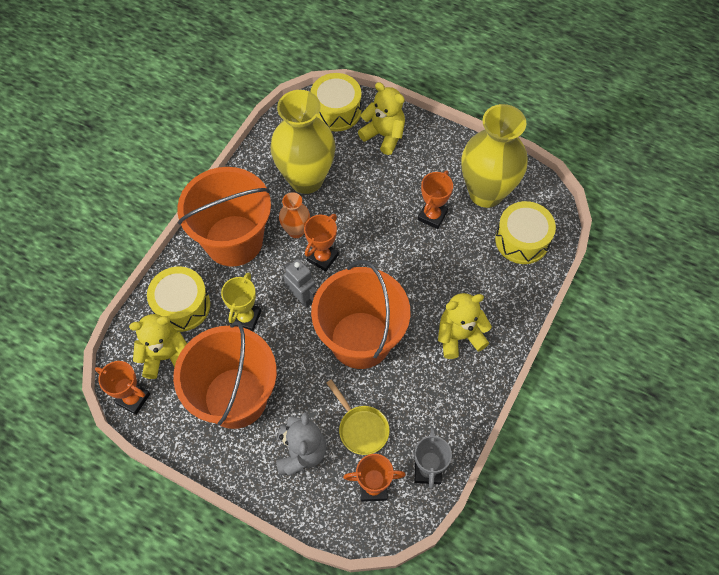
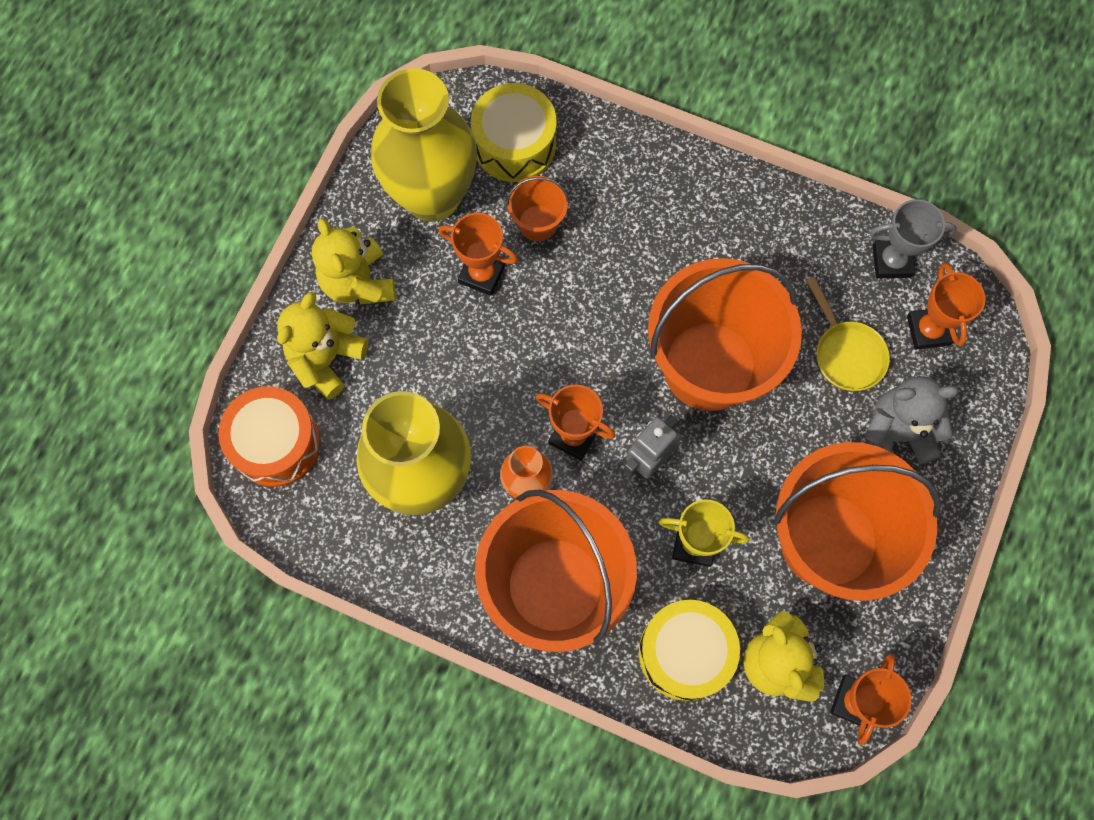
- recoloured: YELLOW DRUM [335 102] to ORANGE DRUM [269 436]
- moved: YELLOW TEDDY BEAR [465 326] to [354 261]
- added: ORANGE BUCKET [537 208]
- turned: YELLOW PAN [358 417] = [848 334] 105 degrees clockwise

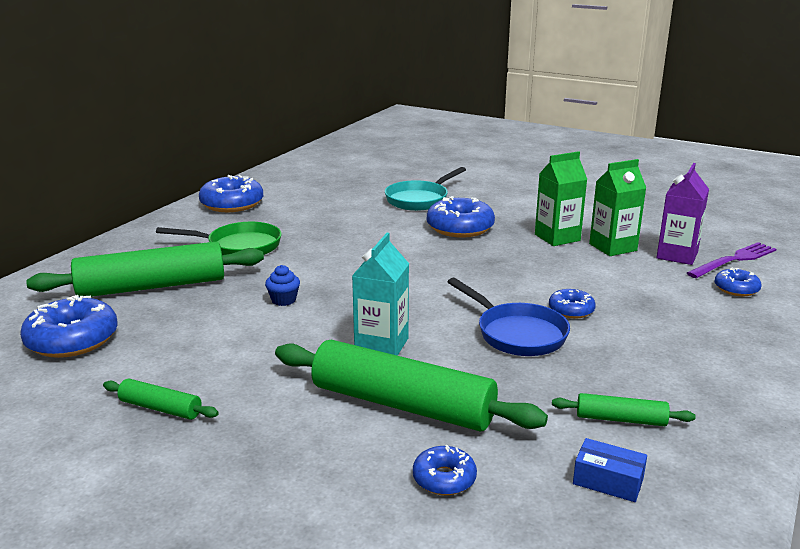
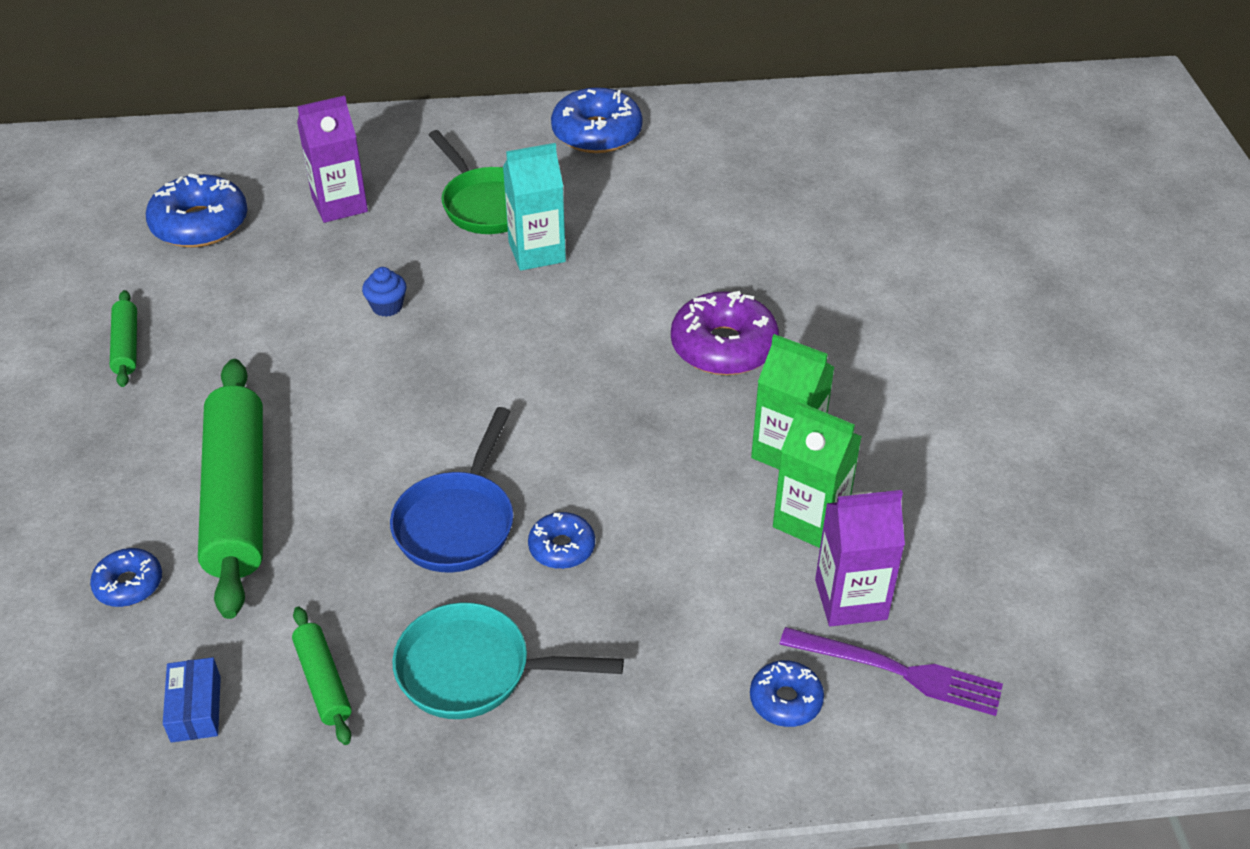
- replaced: GREEN ROLLING PIN [145 269] to PURPLE CARTON [332 159]
- moved: TURQUOISE PAN [425 189] to [508 661]
- moved: TURQUOISE CARTON [380 294] to [534 207]
- recoloured: BLUE DONUT [461 217] to PURPLE DONUT [725 333]

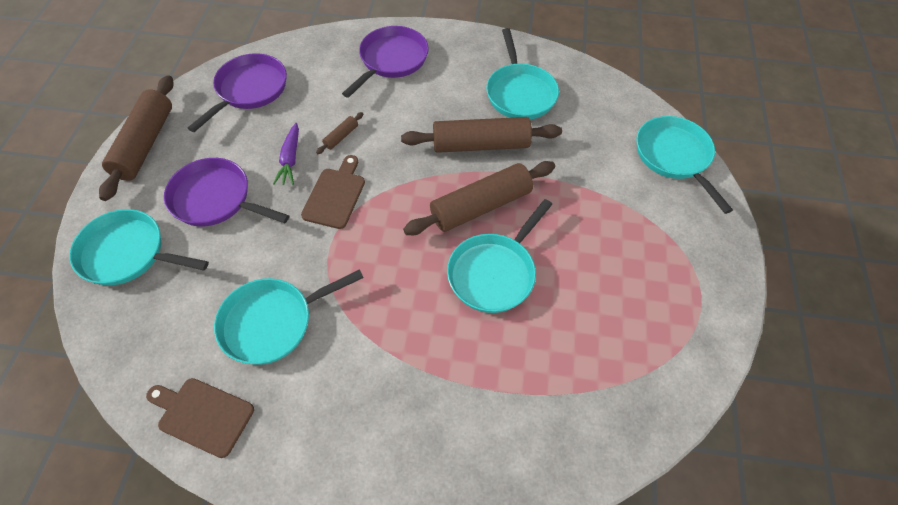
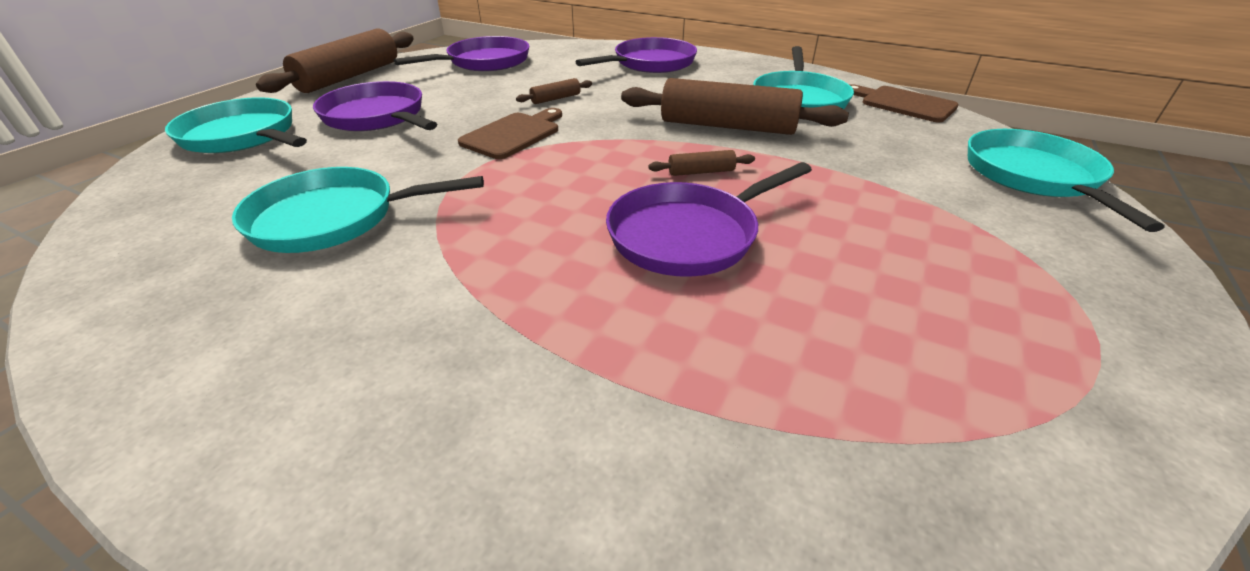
- recoloured: TURQUOISE PAN [500 256] to PURPLE PAN [709 219]
- resized: BROWN ROLLING PIN [479 198] = [701 163] x0.42
- moved: BROWN CUTTING BOARD [200 418] to [904 103]
- removed: PURPLE CARROT [286 154]

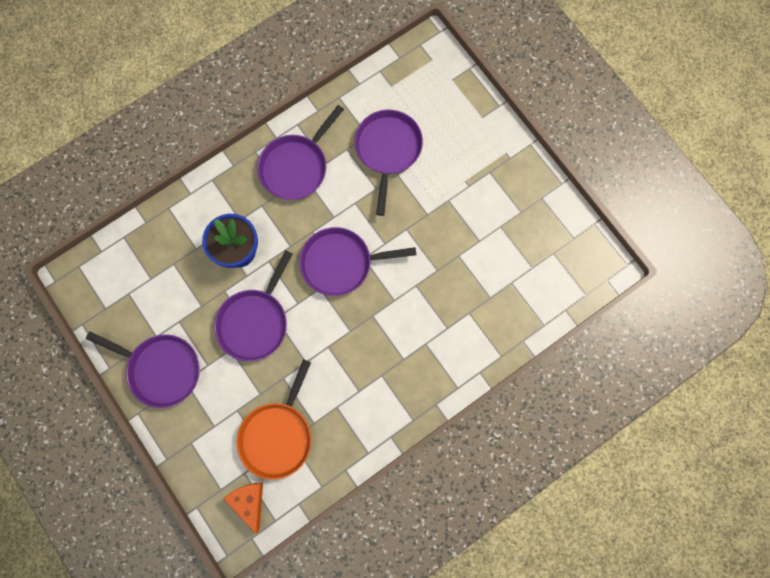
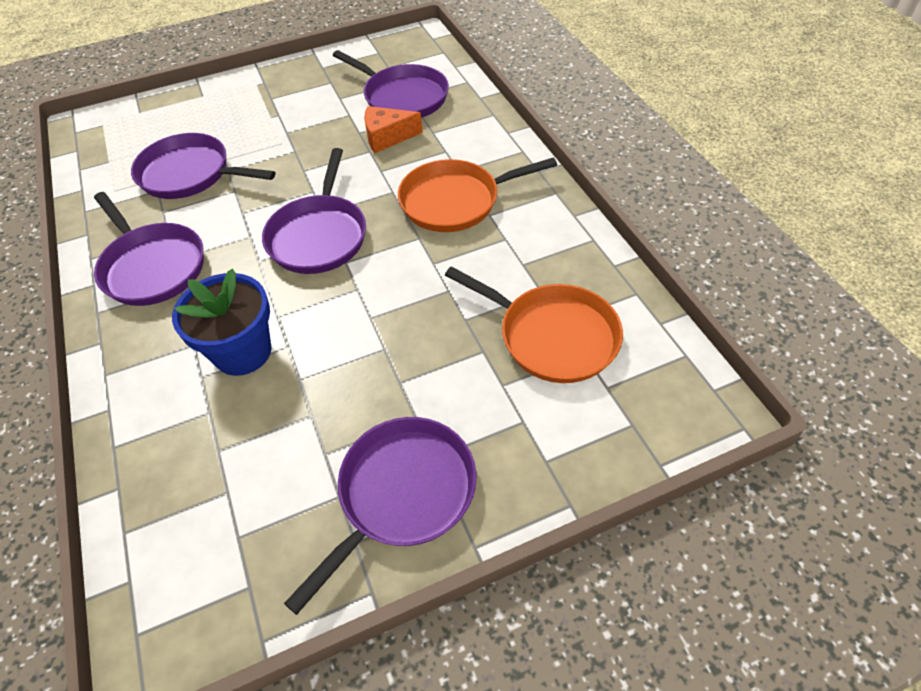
- moved: PURPLE PAN [253 305] to [391 84]
- moved: ORANGE CHEESE [243 508] to [393 129]
- added: ORANGE PAN [477 195]

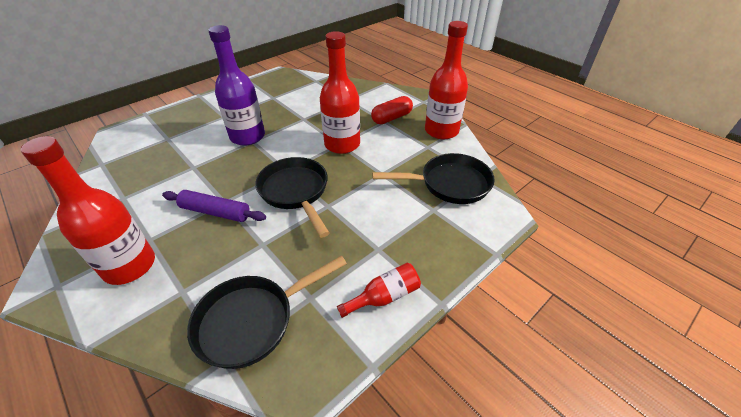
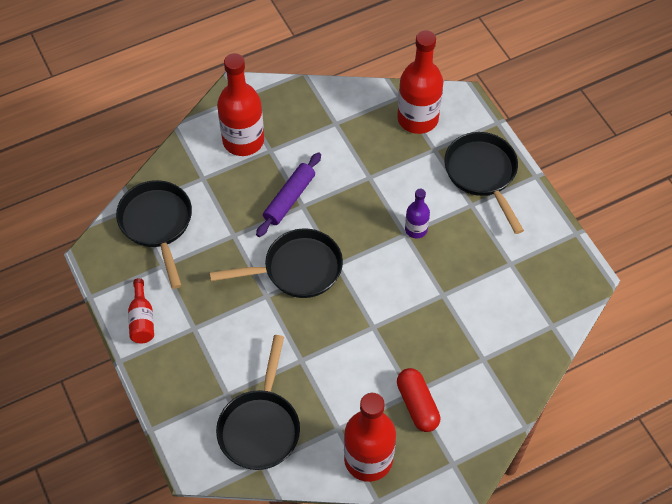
- moved: RED BOTTLE [340 92] to [420 82]
- resized: PURPLE BOTTLE [236 85] = [417 213] x0.52
- added: BLACK PAN [484 183]

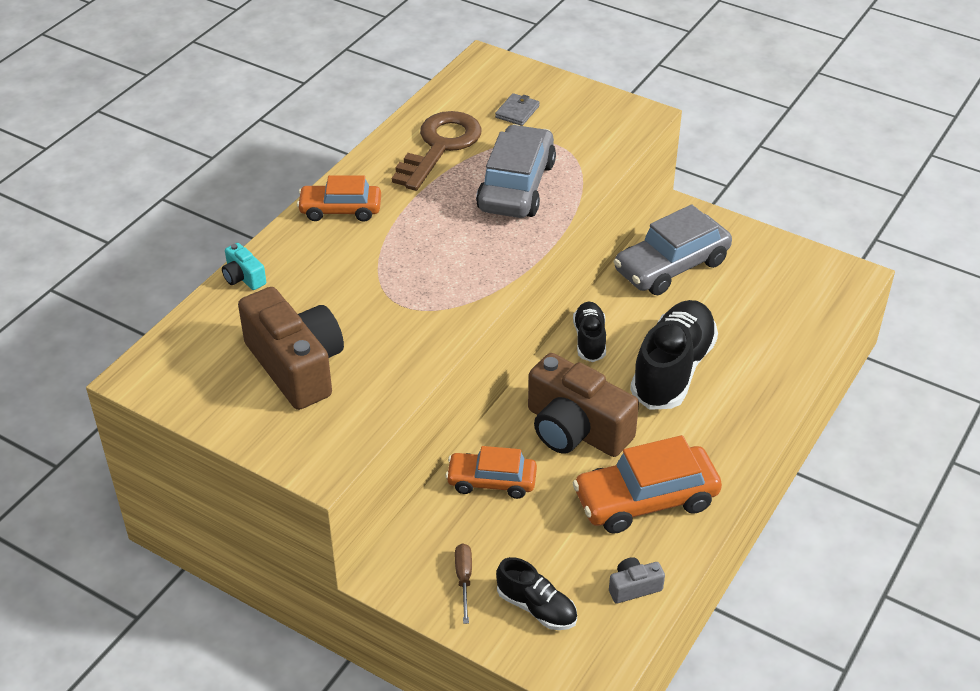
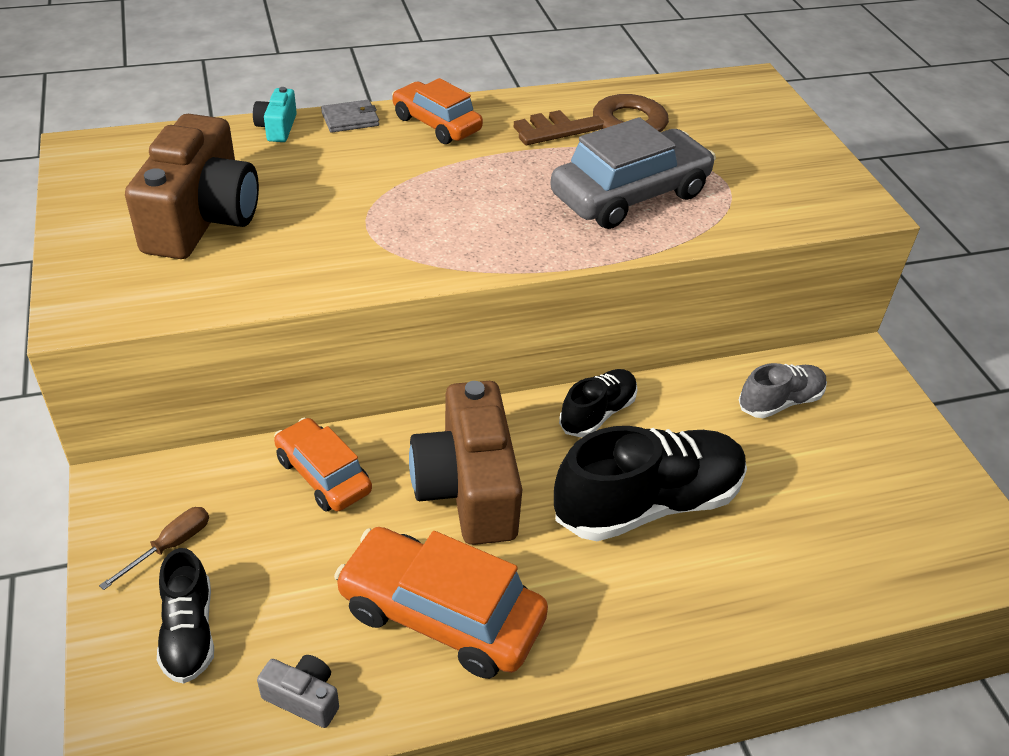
- moved: GREY WALLET [517 109] to [350 116]
- replaced: GREY CAR [673 249] to GREY SHOE [783 390]

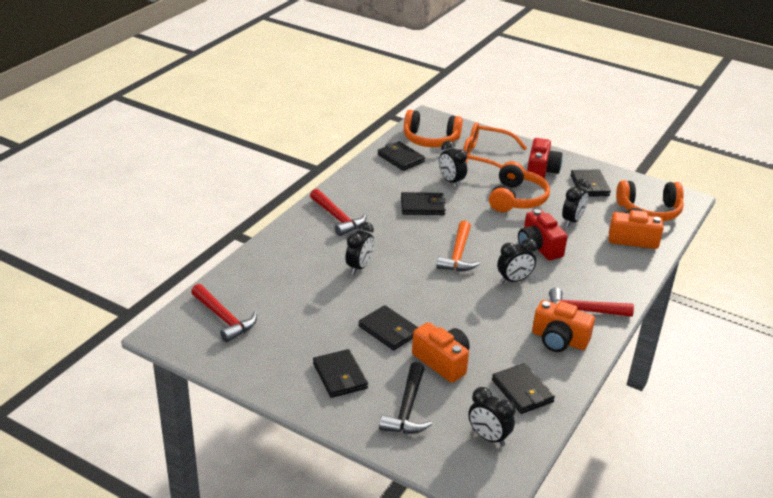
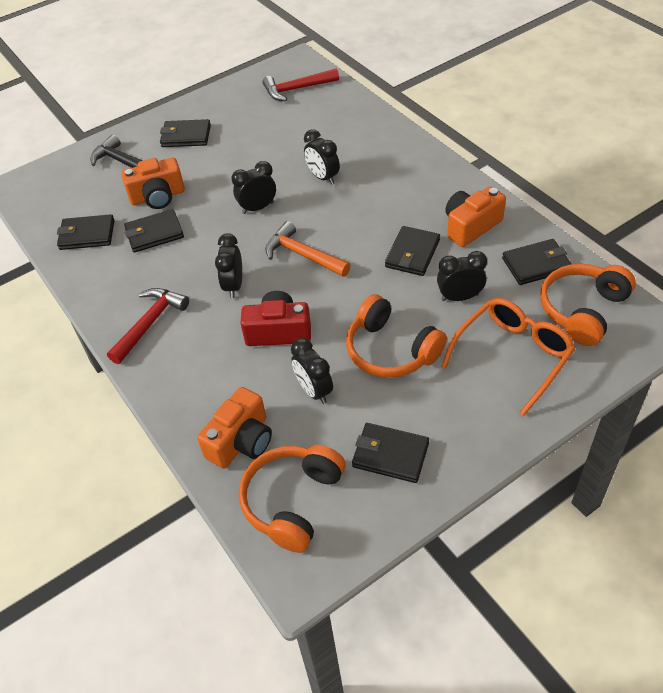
- moved: BLACK WALLET [388 327] to [154 231]
- moved: BLACK CLOCK [491 416] to [253 187]
- moved: ORANGE CAMERA [563 326] to [475 217]
- removed: RED HAMMER [338 212]
- removed: RED CAMERA [545 158]

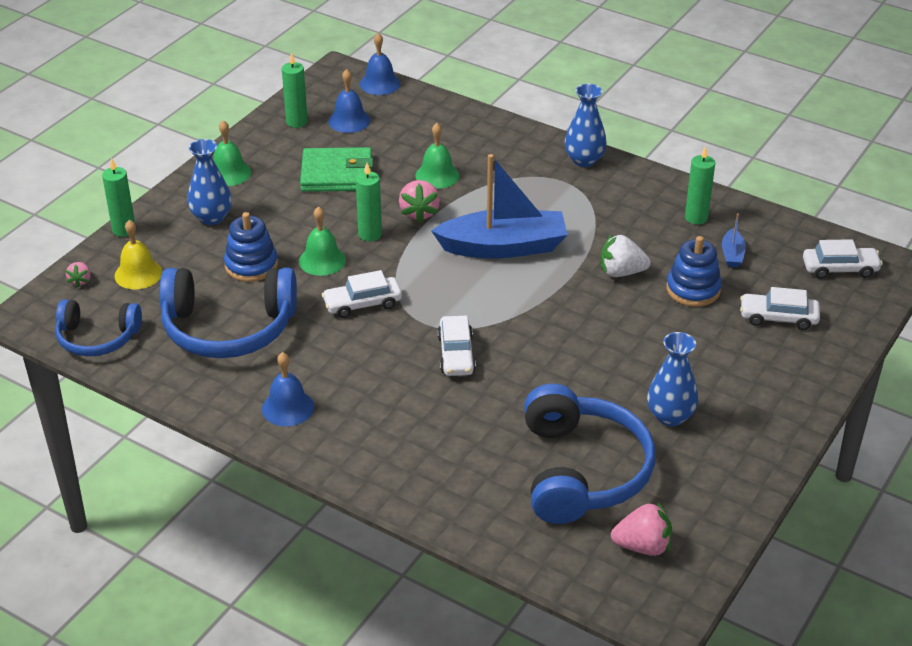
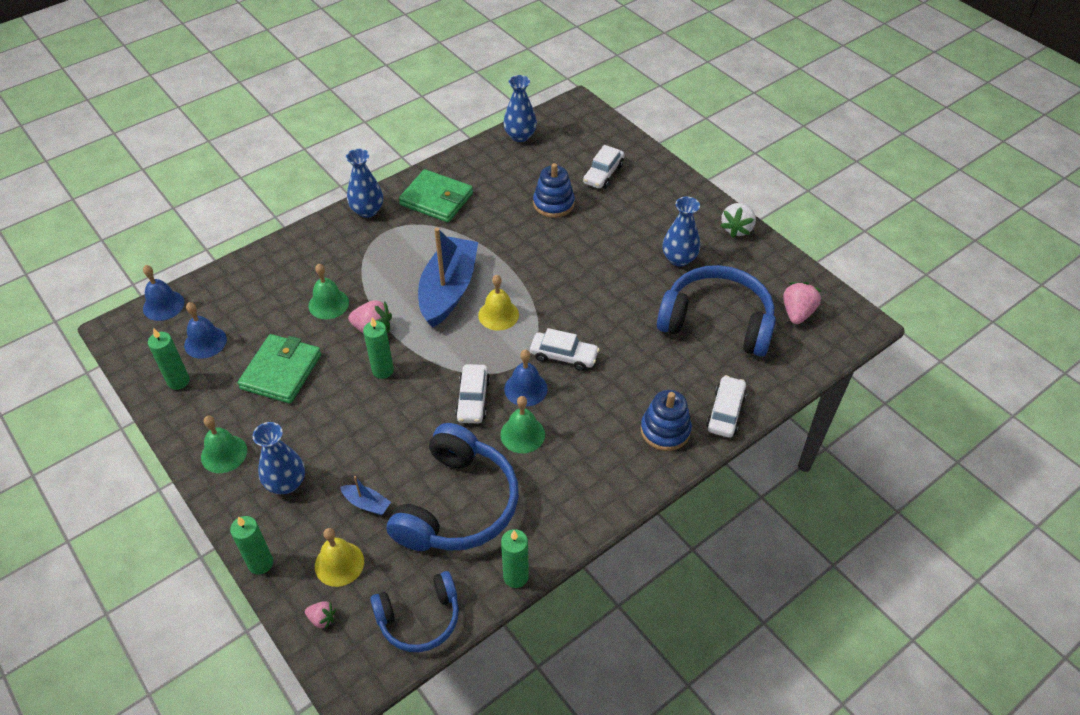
- moved: BLUE BOAT [734 240] to [365 495]
- turned: BLUE HEADPHONES [98 327] = [414 611] 45 degrees clockwise
- added: GREEN WALLET [436 195]
- added: YELLOW BELL [498 303]
- moved: GREEN BELL [322 241] to [522 424]
- moved: GREEN CANDLE [700 185] to [515 558]
- added: BLUE VASE [520 108]
- moved: BLUE BELL [288 389] to [526 377]
- moved: BLUE STACKING TOY [251 247] to [666 420]
- moved: WHITE CAR [843 259] to [726 406]
- moved: WHITE STRAWBERRY [625 255] to [738 220]

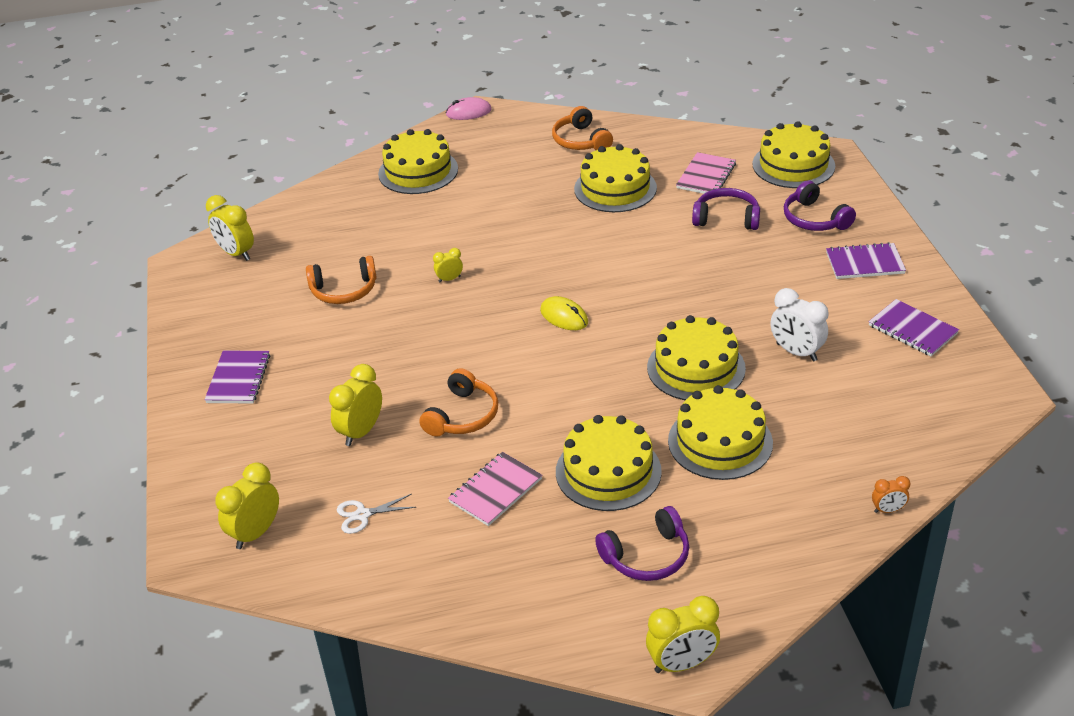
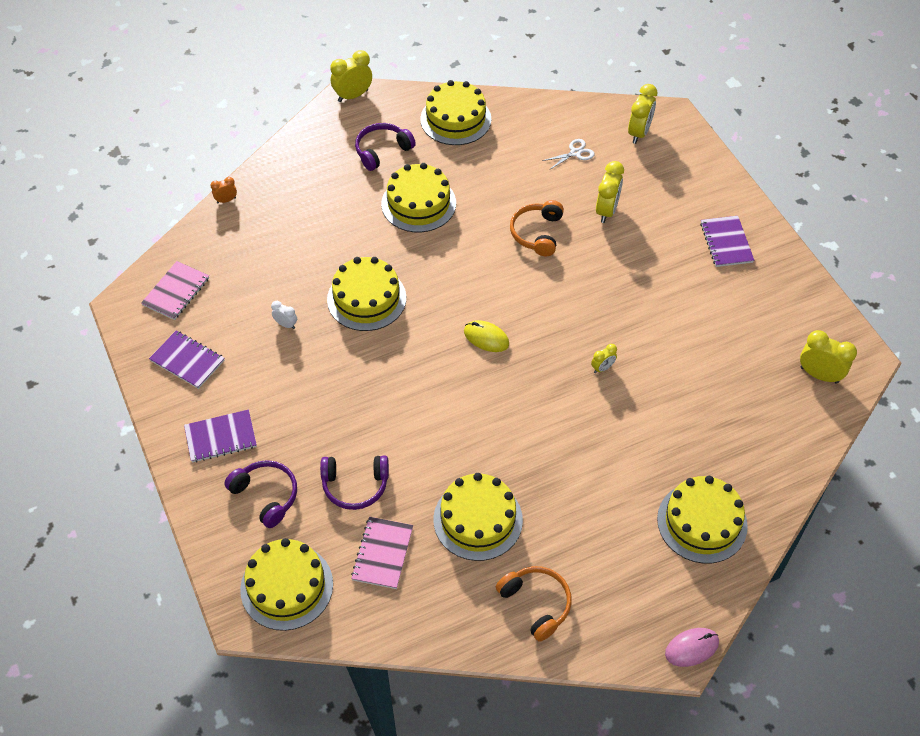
- moved: PINK NOTEBOOK [495 489] to [175 290]
- resized: WHITE CLOCK [799 324] = [284 315] x0.54
- moved: YELLOW CAKE [720 432] to [455 112]
- removed: ORANGE HEADPHONES [341 280]

